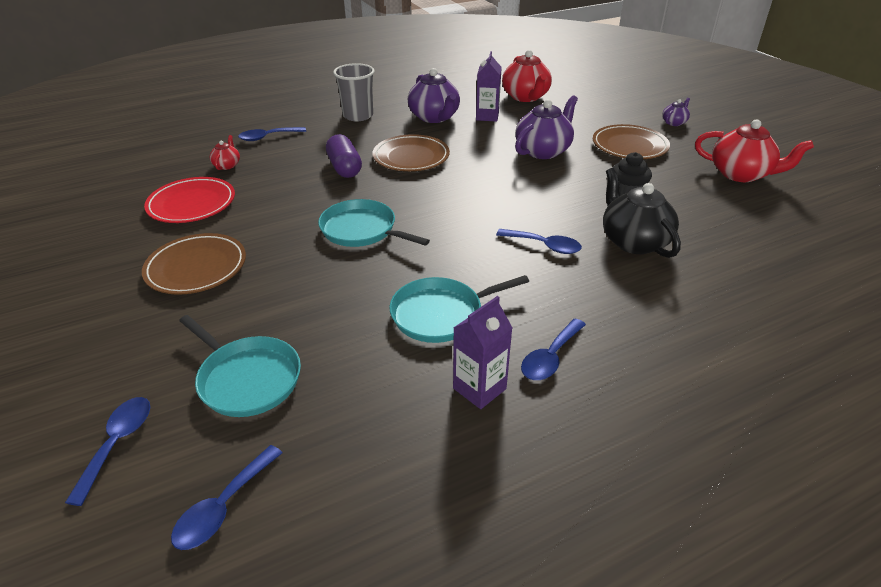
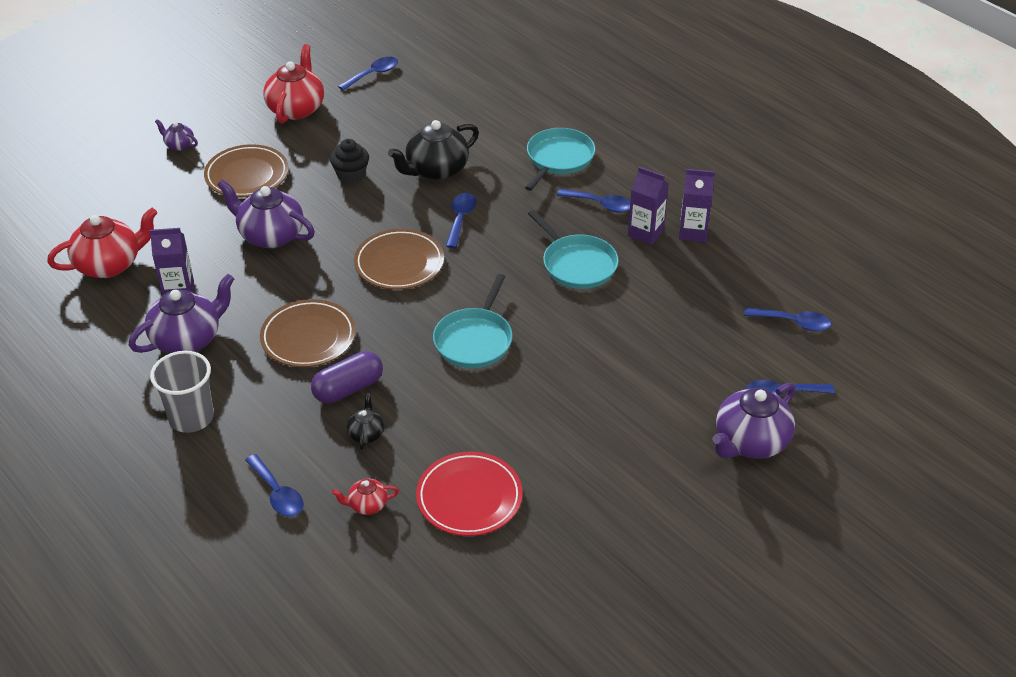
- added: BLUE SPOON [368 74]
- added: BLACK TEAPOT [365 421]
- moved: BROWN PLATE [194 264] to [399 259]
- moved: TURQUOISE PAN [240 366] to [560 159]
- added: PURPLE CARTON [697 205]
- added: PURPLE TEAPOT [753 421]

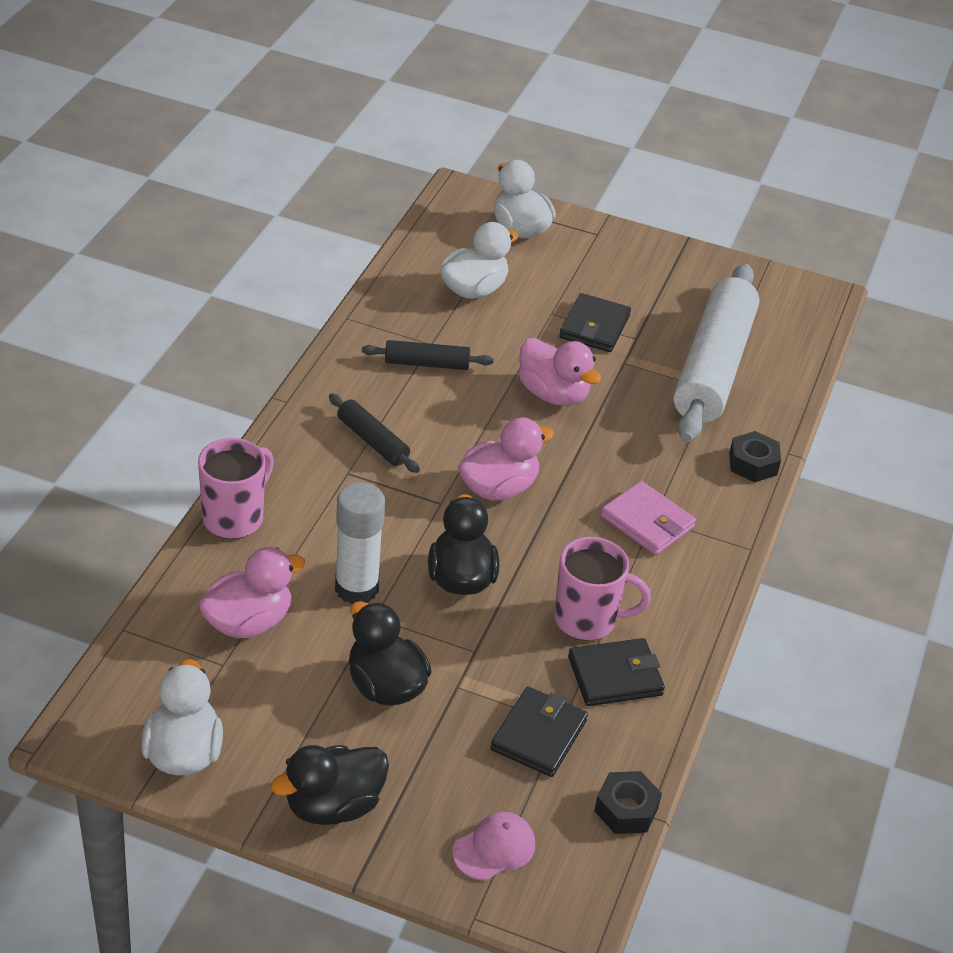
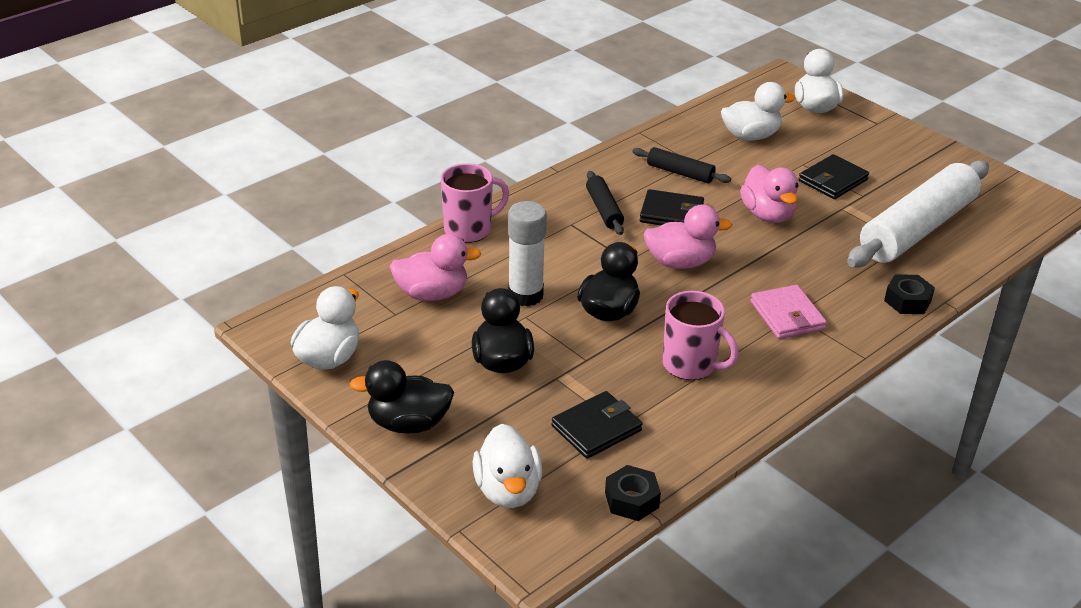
- replaced: PINK CAP [494 846] to WHITE DUCK [508 466]
- moved: BLACK WALLET [616 672] to [672 207]

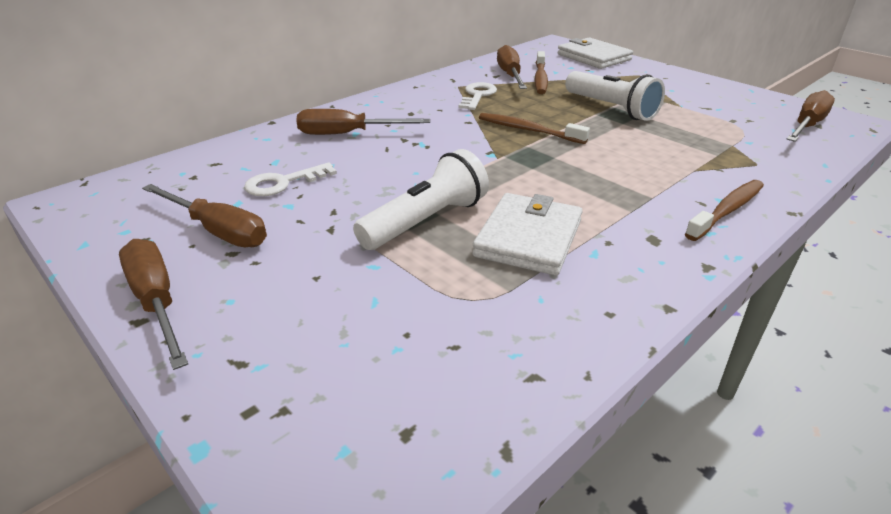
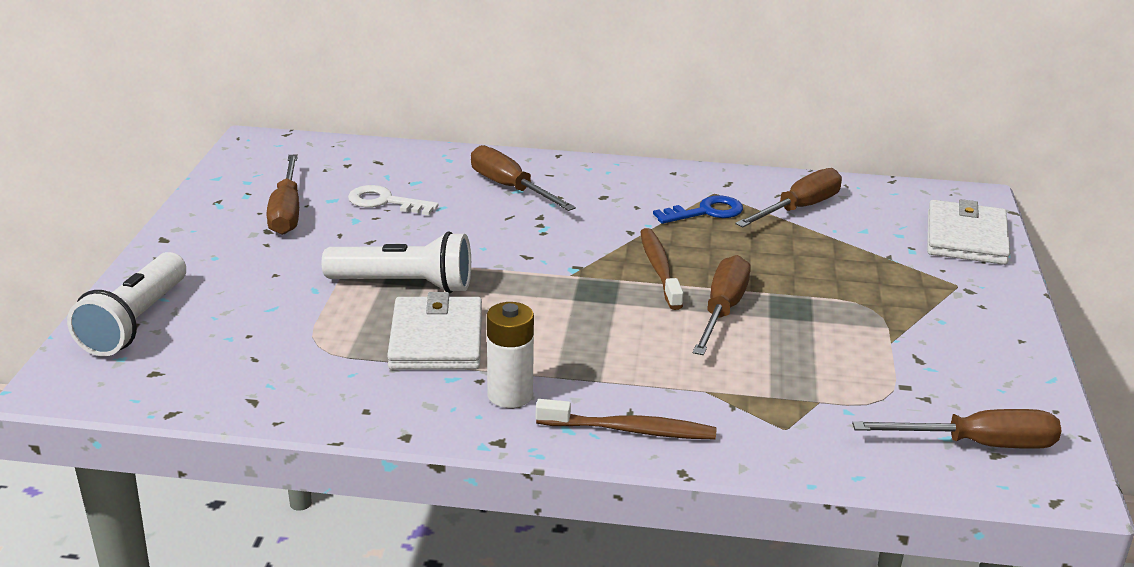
- moved: WHITE FLASHLIGHT [615 96] to [126 304]
- turned: WHITE WALLET [527 234] = [434 331] 75 degrees counterclockwise
- added: WHITE BATTERY [510 355]
- recoloured: WHITE KEY [478 96] to BLUE KEY [698 209]
- moved: BROWN SCREWDRIVER [153 304] to [722 305]
- removed: BROWN TOOTHBRUSH [541 72]

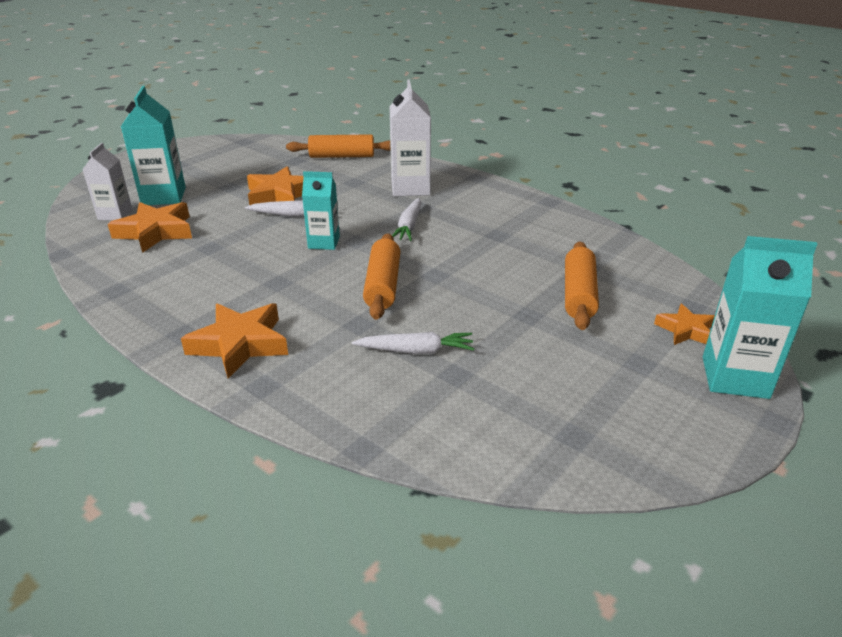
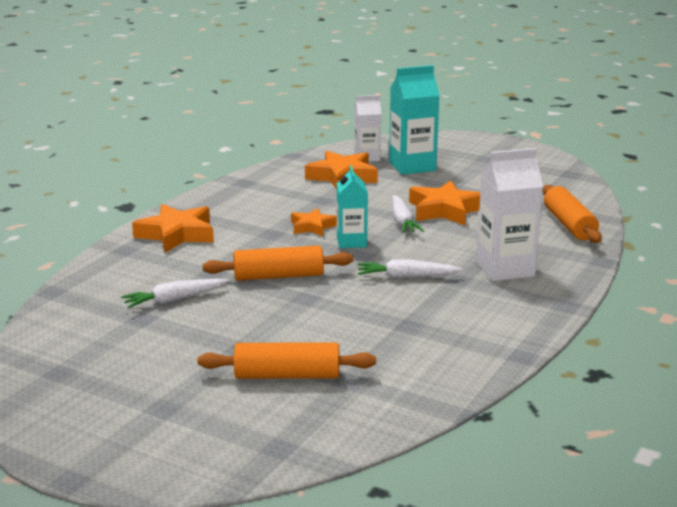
- turned: WHITE CARROT [413 343] = [175 293] 75 degrees clockwise
- moved: ORANGE STAR [684 324] to [314 222]
- removed: TURQUOISE CARTON [760 317]

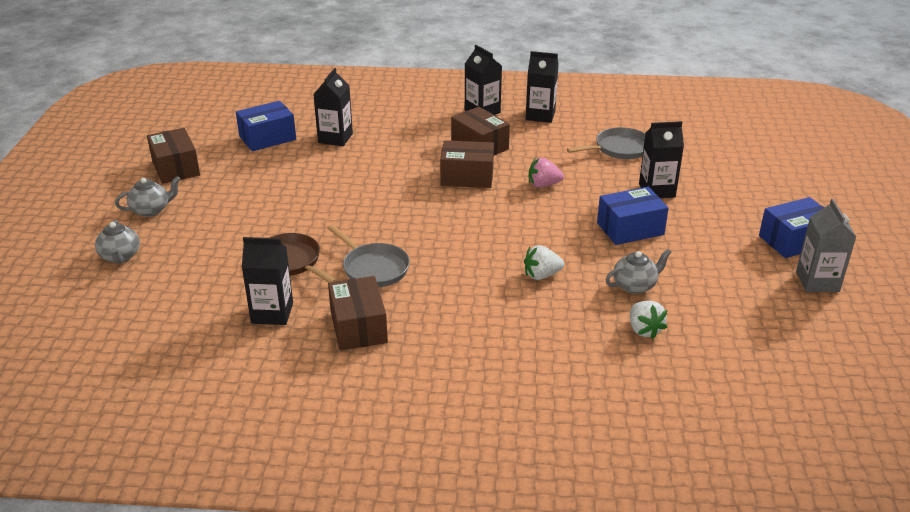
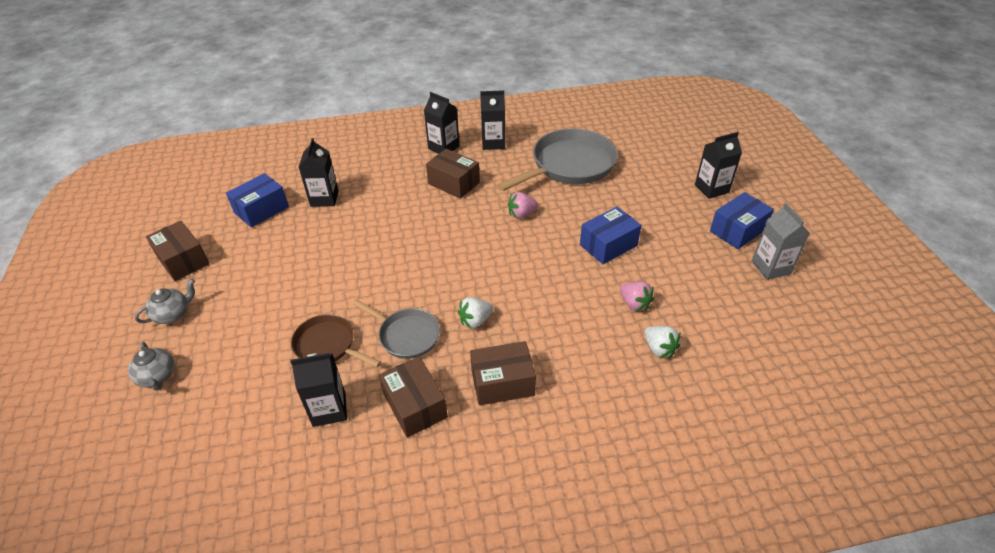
- moved: WHITE STRAWBERRY [544 262] to [476 312]
- moved: BROWN BOX [467 164] to [503 373]
- resized: GREY PAN [606 143] = [557 160] x1.81
- replaced: GREY TEAPOT [639 271] to PINK STRAWBERRY [637 296]
- moved: BLACK CARTON [661 159] to [718 165]

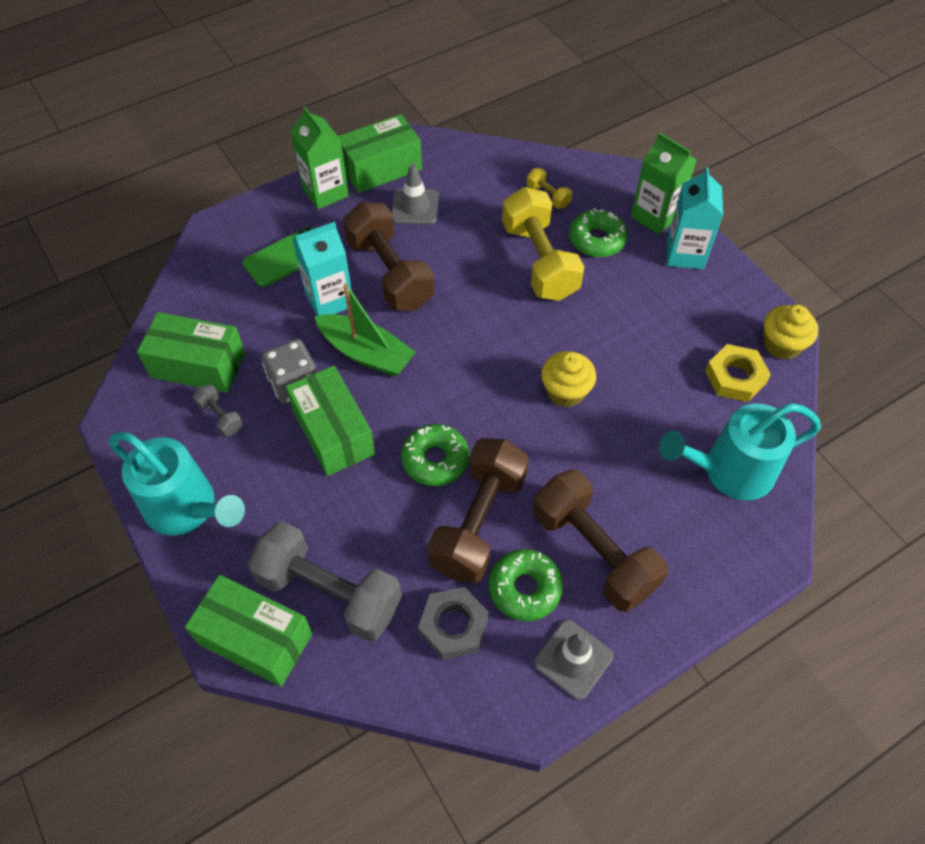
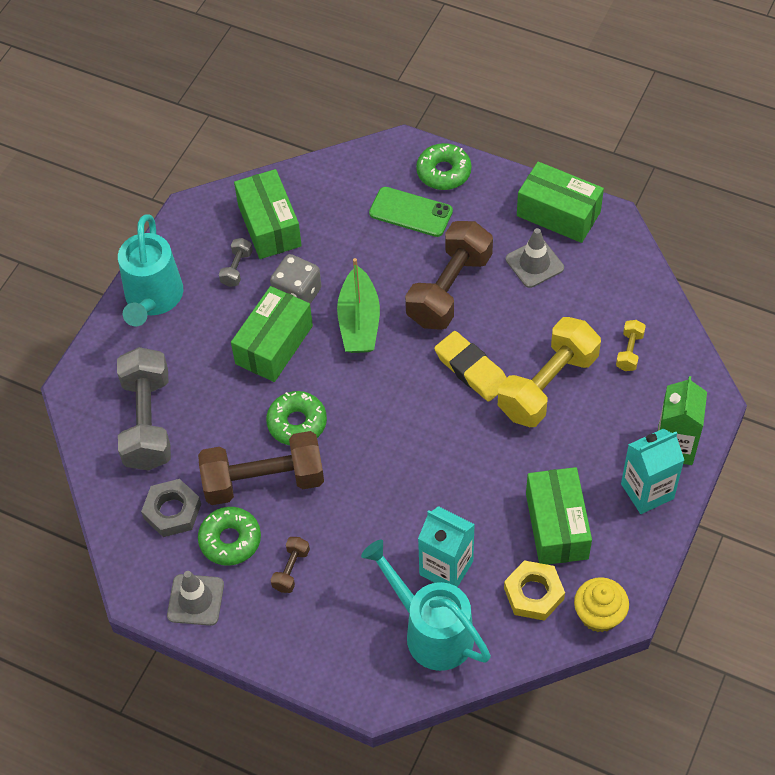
- resized: BROWN DUMBBELL [601 540] = [290 565] x0.44
- moved: GREEN DONUT [598 232] to [443 166]
- moved: TURQUOISE CARTON [322 268] to [446 546]
- added: YELLOW ERASER [470 366]
- moved: GREEN BOX [249 631] to [559 516]
- removed: GREEN CARTON [319 157]
- removed: YELLOW CUPCAKE [568 379]

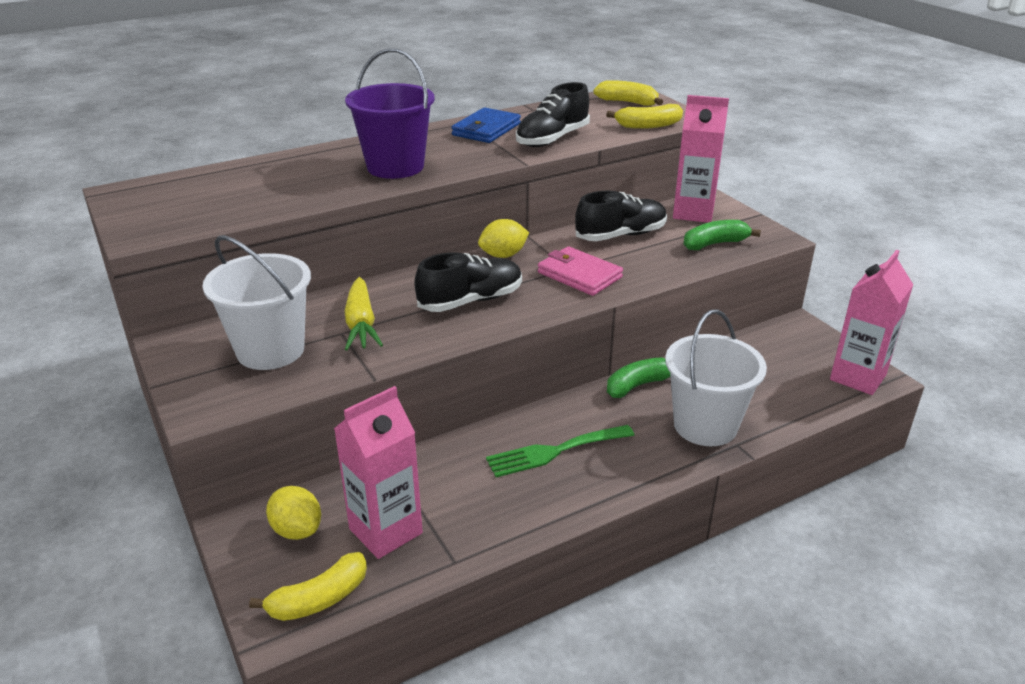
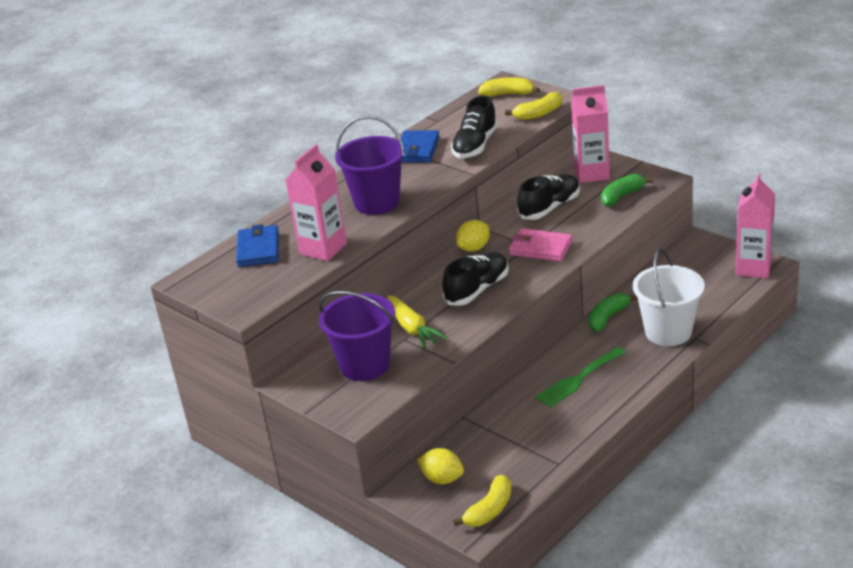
- added: BLUE WALLET [257 245]
- moved: PINK CARTON [378 472] to [316 202]
- recoloured: WHITE BUCKET [256 302] to PURPLE BUCKET [357 336]

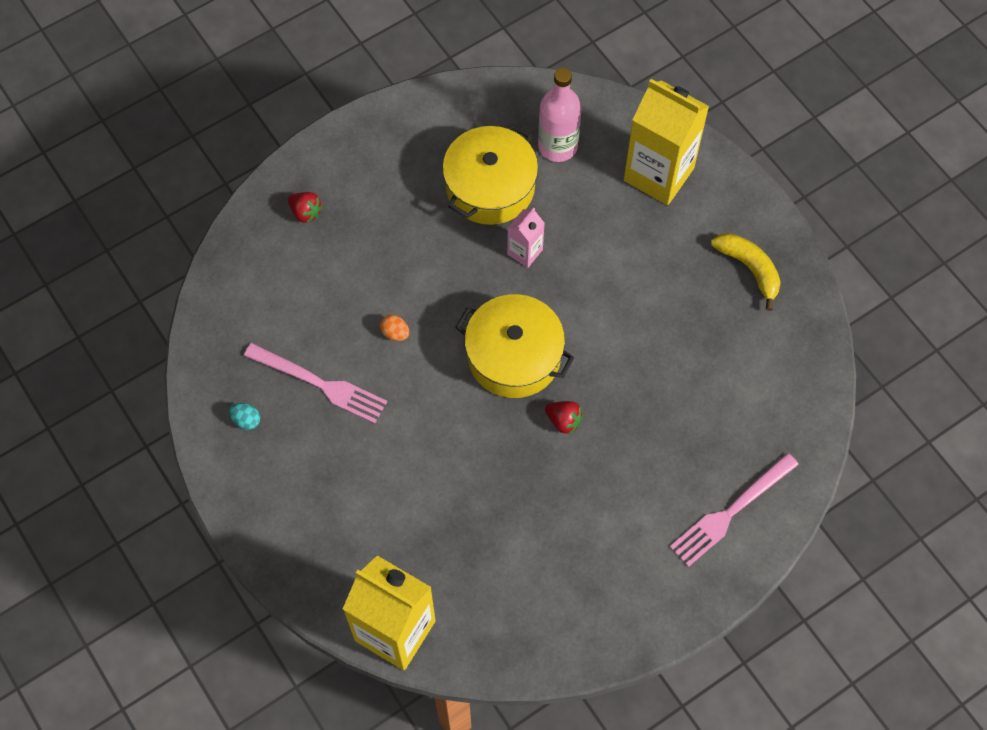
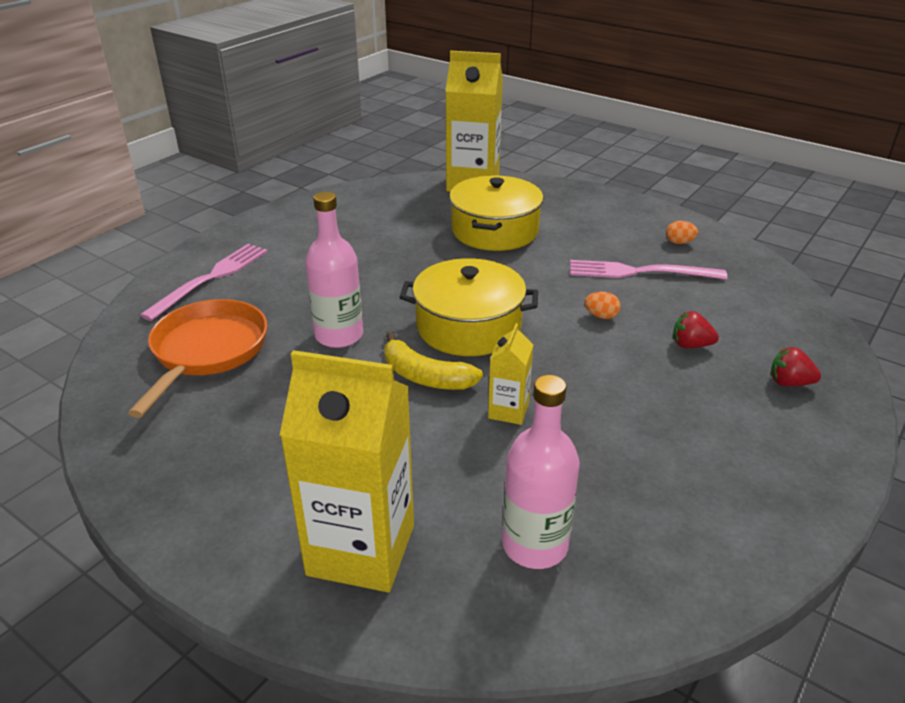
- added: ORANGE PAN [197 358]
- added: PINK BOTTLE [334 270]
- moved: YELLOW BANANA [746 272] to [433 361]
- moved: YELLOW POT [490 174] to [496 213]
- recoloured: PINK CARTON [526 238] to YELLOW CARTON [510 374]
- recoloured: TURQUOISE EGG [244 416] to ORANGE EGG [682 232]
- moved: RED STRAWBERRY [564 417] to [696 329]

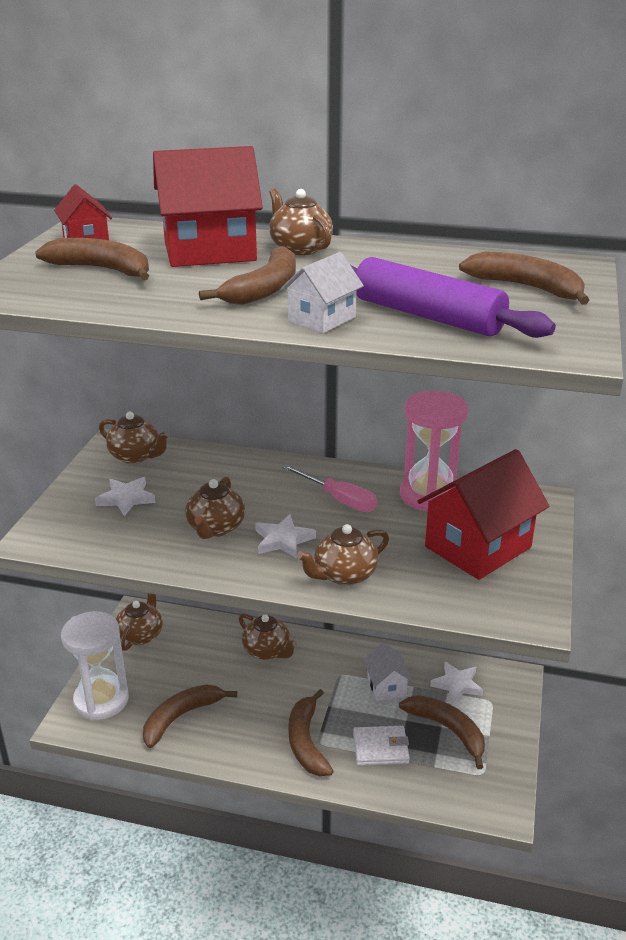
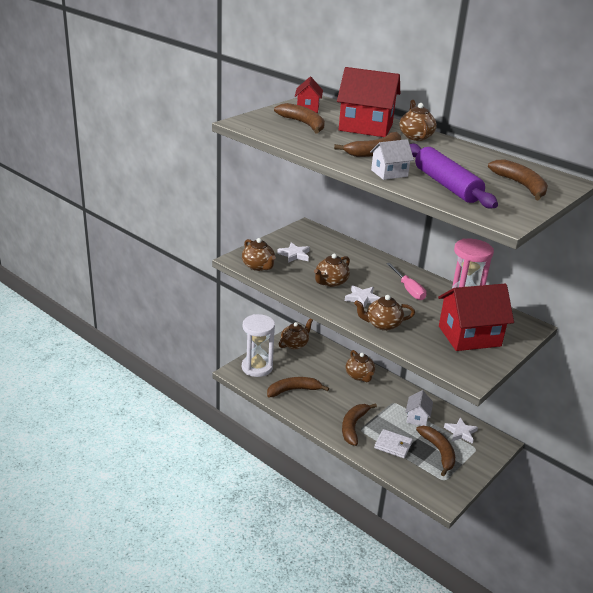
- moved: BROWN TEAPOT [134 438] to [259 254]

